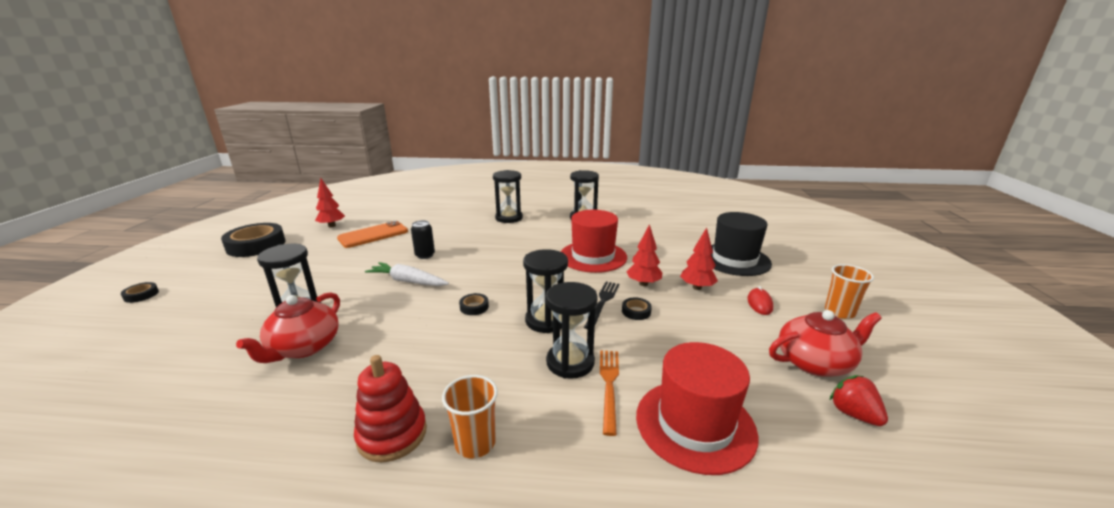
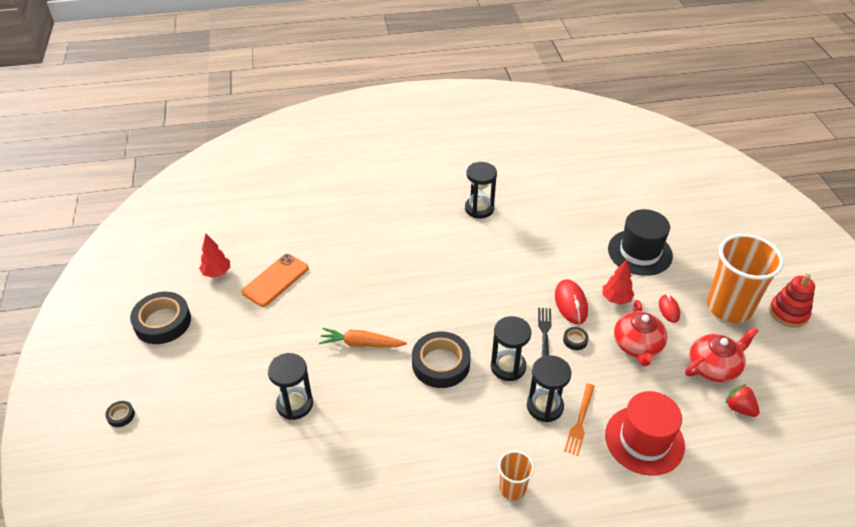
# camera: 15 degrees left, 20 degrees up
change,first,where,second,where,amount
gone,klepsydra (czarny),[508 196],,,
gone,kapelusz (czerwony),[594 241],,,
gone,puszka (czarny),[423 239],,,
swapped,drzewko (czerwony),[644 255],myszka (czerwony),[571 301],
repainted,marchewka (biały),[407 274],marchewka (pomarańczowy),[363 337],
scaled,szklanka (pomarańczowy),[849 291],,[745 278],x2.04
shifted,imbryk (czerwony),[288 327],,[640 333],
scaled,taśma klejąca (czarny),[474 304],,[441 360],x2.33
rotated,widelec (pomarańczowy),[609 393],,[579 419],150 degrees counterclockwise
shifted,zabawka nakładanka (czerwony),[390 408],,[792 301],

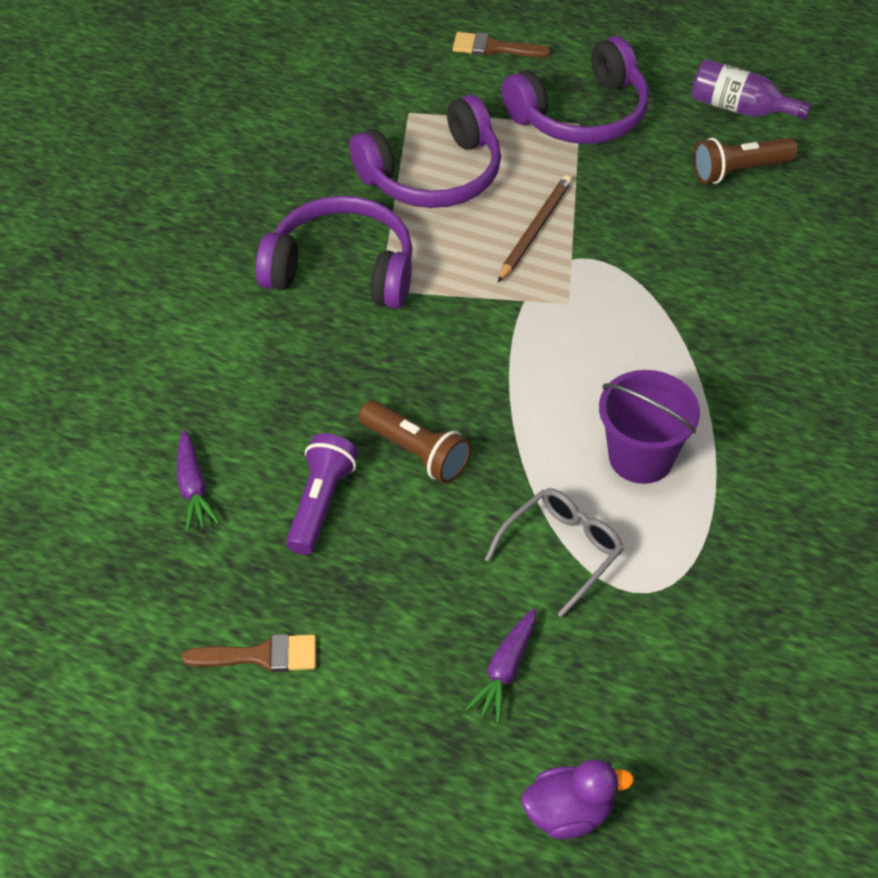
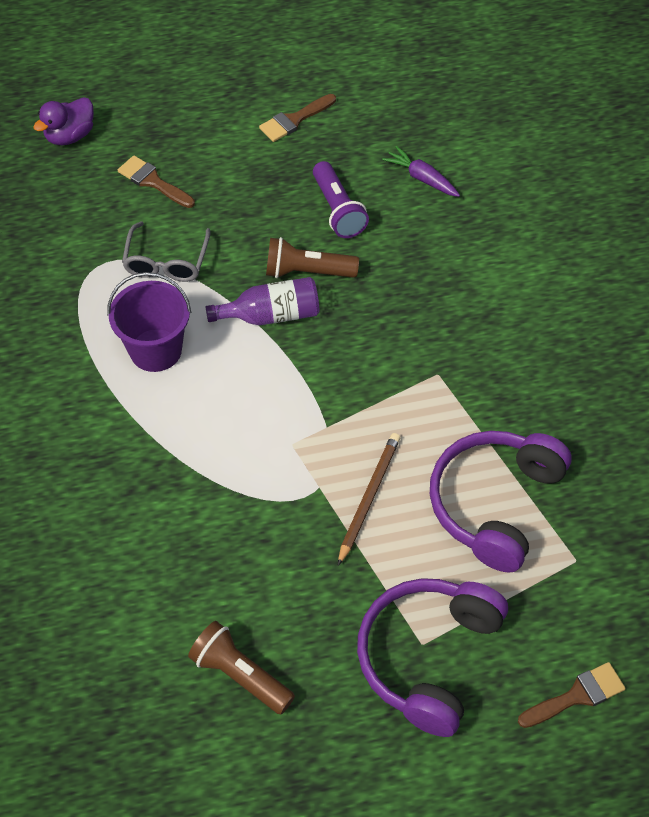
# camera: 145 degrees right, 5 degrees up
change,first,where,second,where,amount
shifted,butelka (fioletowy),[751 89],,[262 301],
rotated,latarka (brązowy),[745 161],,[241 667],90 degrees counterclockwise
rotated,ołówek (brązowy),[535 228],,[369 499],150 degrees counterclockwise
gone,słuchawki (fioletowy),[334 252],,,
swapped,marchewka (fioletowy),[501 665],pędzel (brązowy),[156 181],

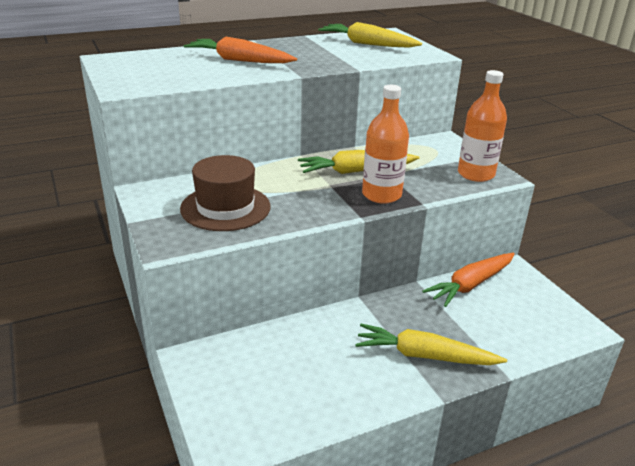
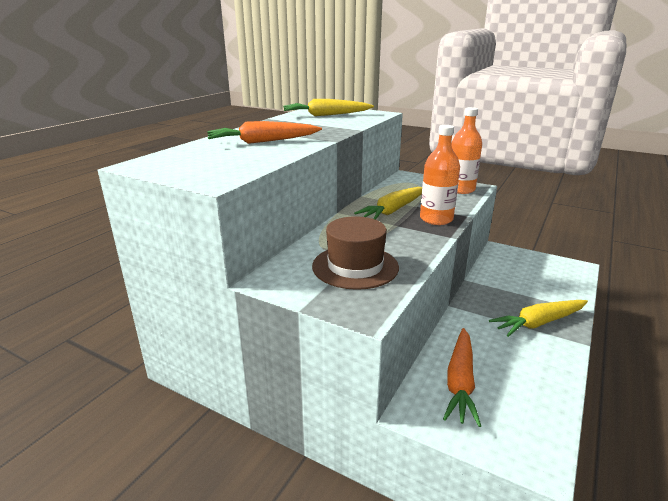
# camera: 35 degrees left, 5 degrees down
change,first,where,second,where,amount
shifted,marchewka (pomarańczowy),[468 280],,[462 377],

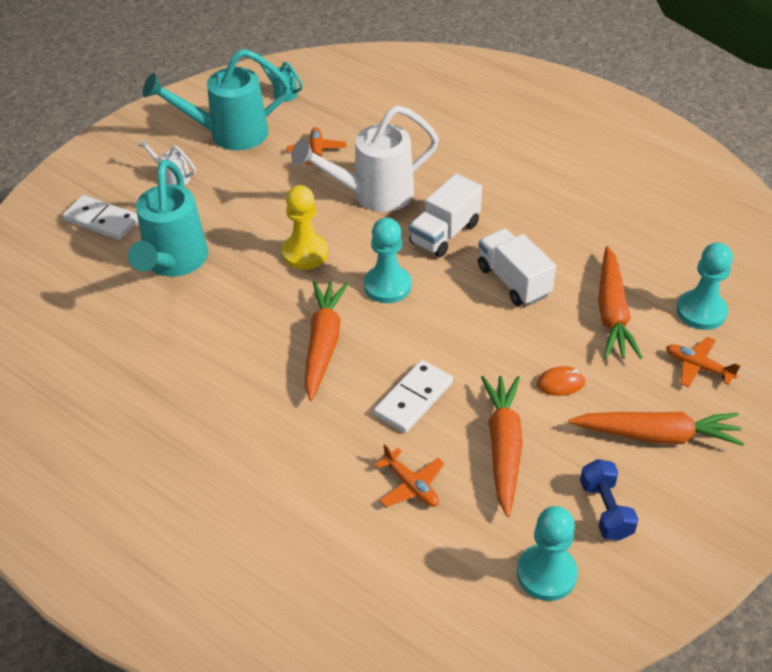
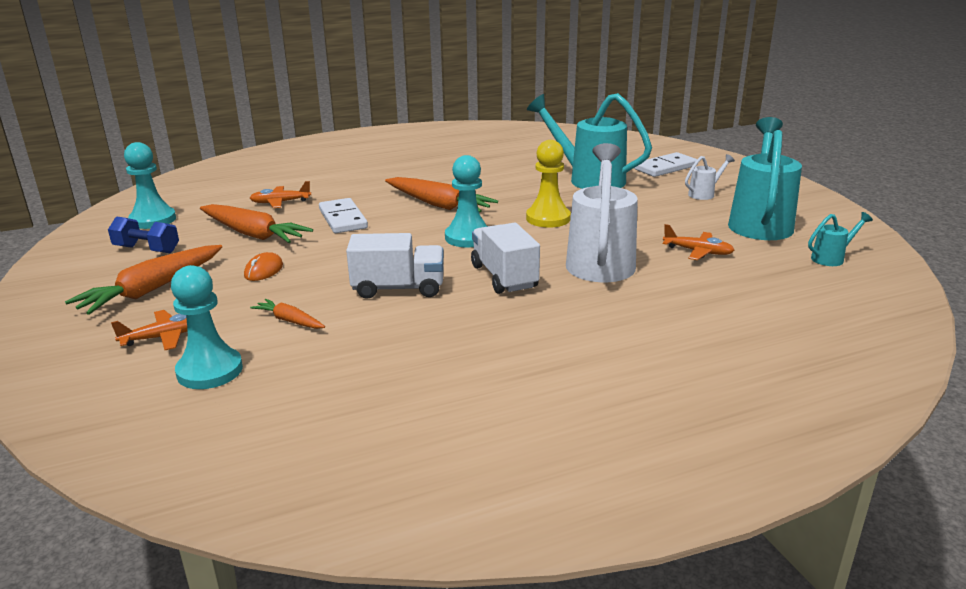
# camera: 120 degrees right, 20 degrees down
change,first,where,second,where,amount
scaled,marchewka (pomarańczowy),[620 302],,[287 314],x0.51

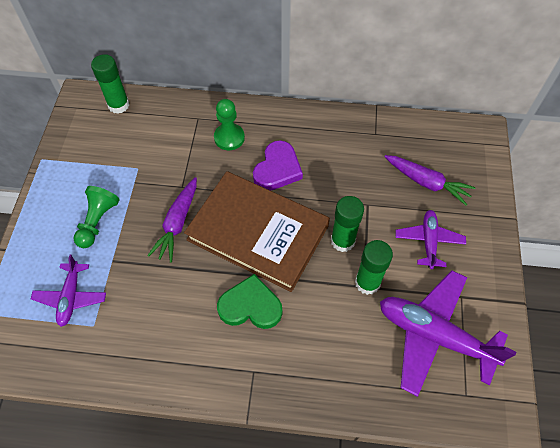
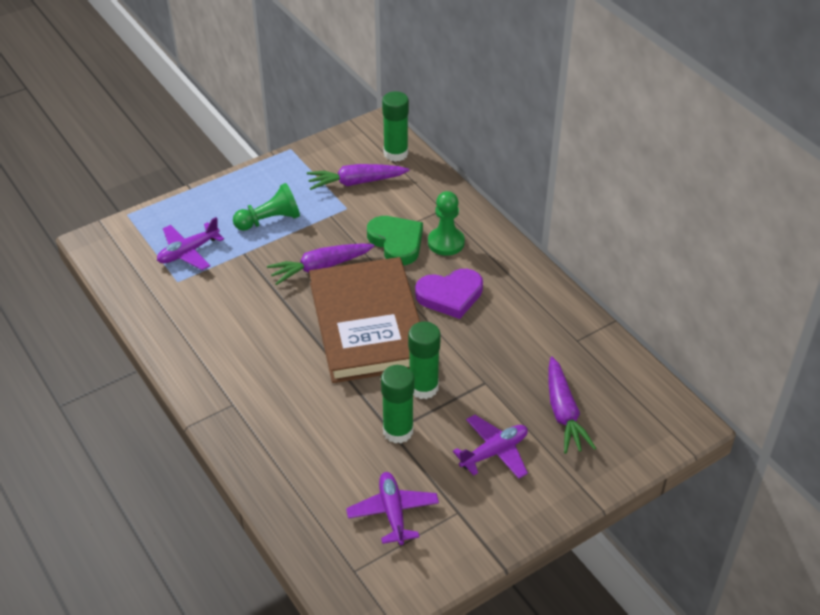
# camera: 50 degrees right, 15 degrees down
change,first,where,second,where,amount
scaled,samolot (fioletowy),[448 333],,[392 508],x0.56
shifted,serce (zielony),[249 301],,[395 240],
new,,,marchewka (fioletowy),[358 177],

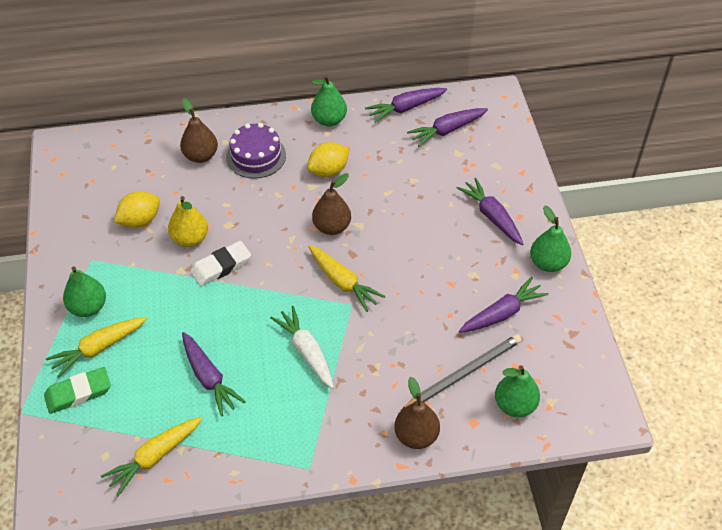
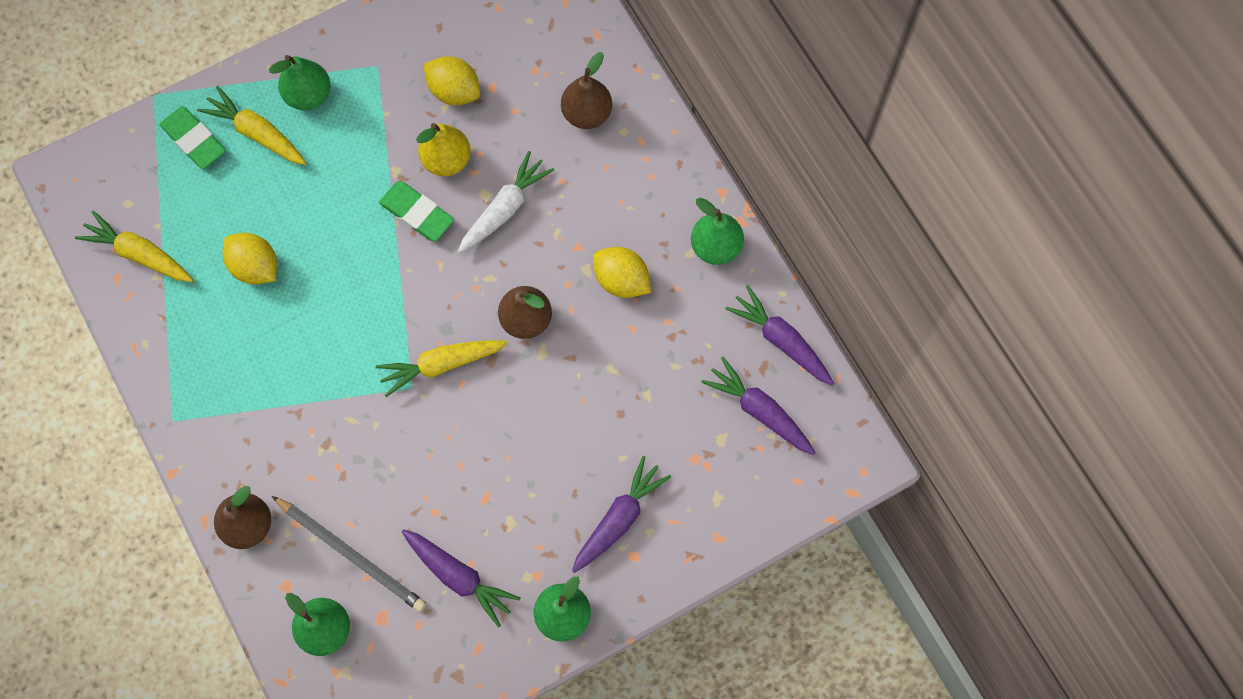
# camera: 70 degrees right, 20 degrees up
change,first,where,second,where,amount
gone,tort (fioletowy),[256 151],,,
repainted,gumka do mazania (biały),[220 263],gumka do mazania (zielony),[416 211],
rotated,marchewka (żółty),[346 278],,[442 368],45 degrees clockwise
shifted,marchewka (biały),[302 347],,[506 202],
swapped,marchewka (fioletowy),[214 374],cytryna (żółty),[250 259],

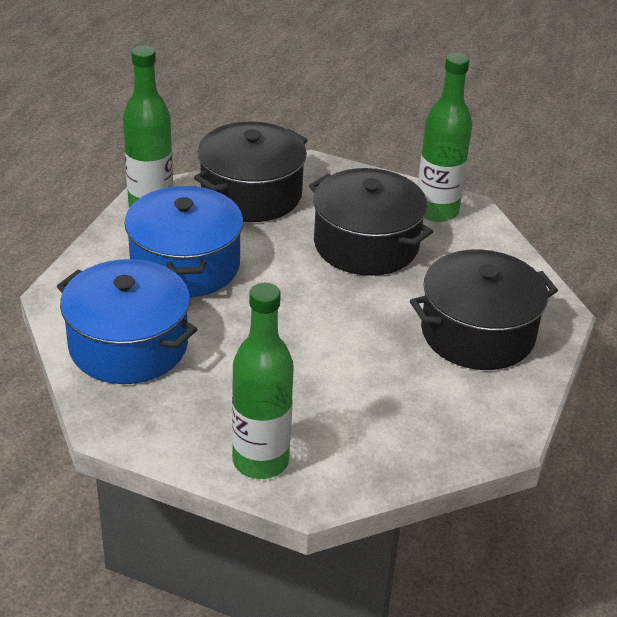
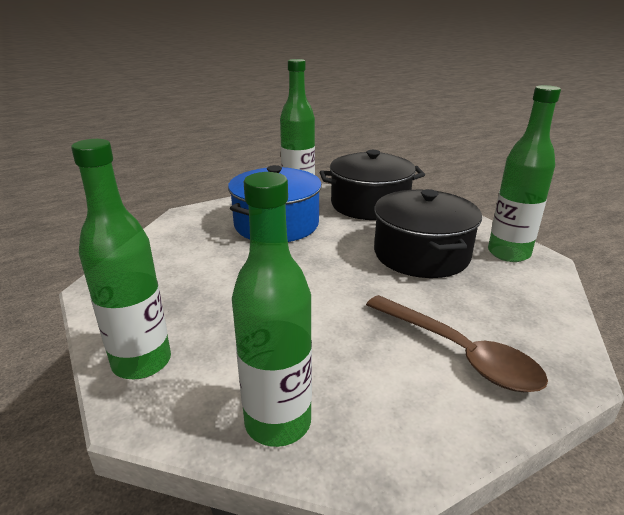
# camera: 40 degrees right, 10 degrees down
change,first,where,second,where,amount
swapped,garnek (czarny),[484 310],łyżka (brązowy),[457 343],
gone,garnek (niebieski),[127 321],,,
new,,,butelka (zielony),[272 309],

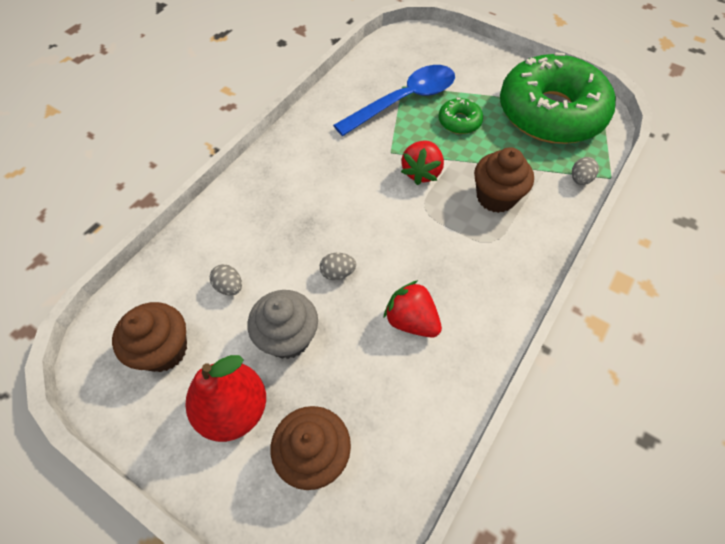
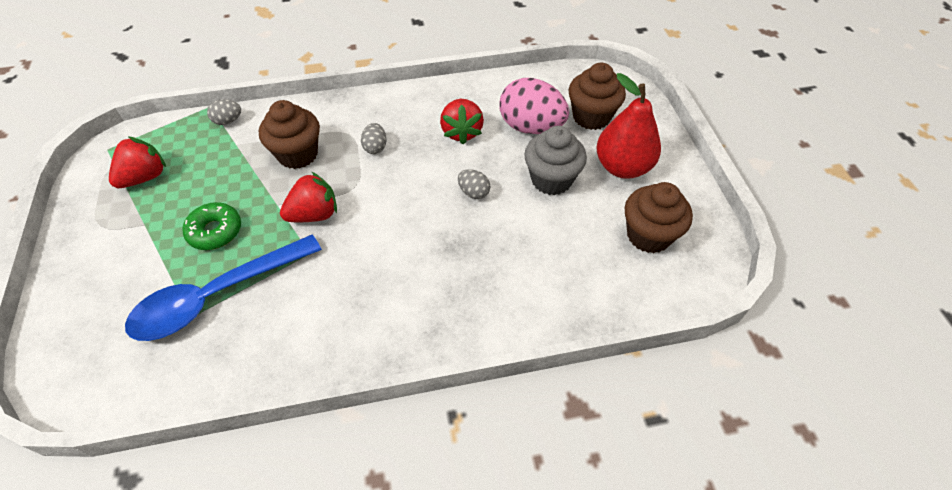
# camera: 135 degrees left, 5 degrees down
change,first,where,second,where,amount
swapped,donut (zielony),[558 98],truskawka (czerwony),[137 162],
rotated,łyżka (niebieski),[394 100],,[223 287],45 degrees counterclockwise
shifted,jajko (szary),[226 280],,[374 138],
new,,,jajko (różowy),[534 106],

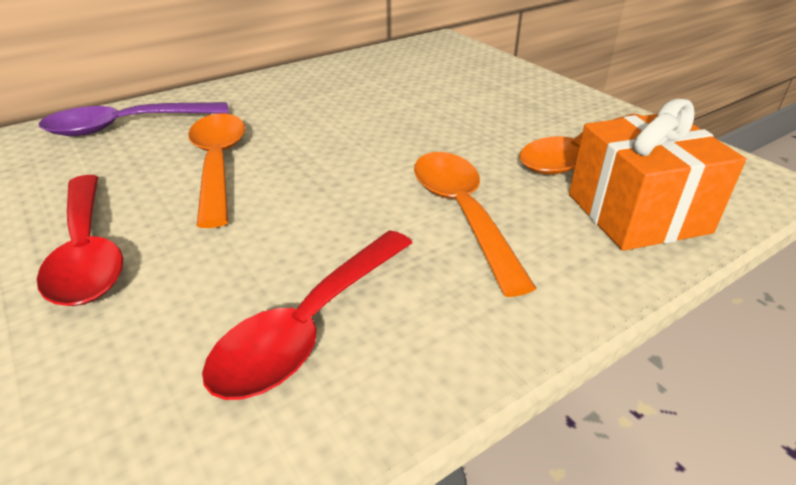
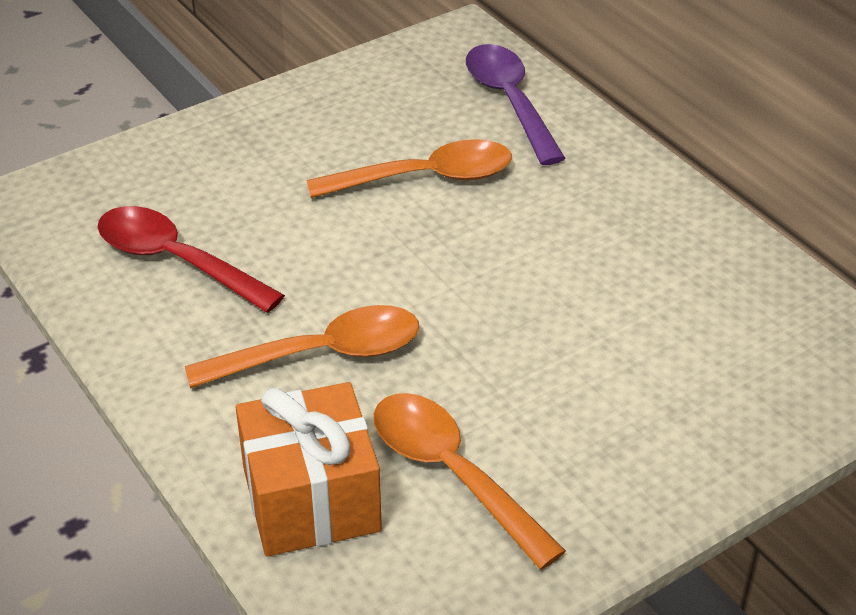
# camera: 90 degrees right, 5 degrees up
change,first,where,second,where,amount
gone,łyżka (czerwony),[80 240],,,

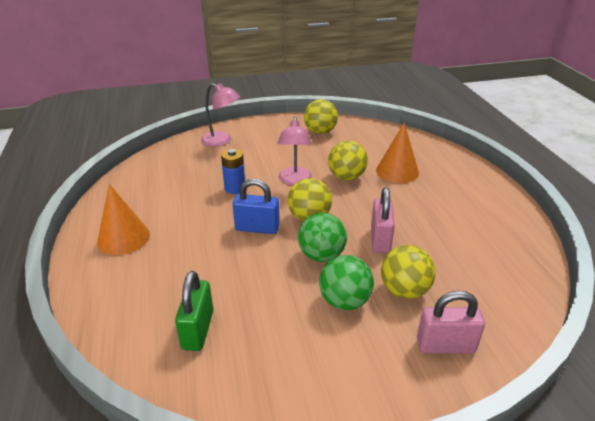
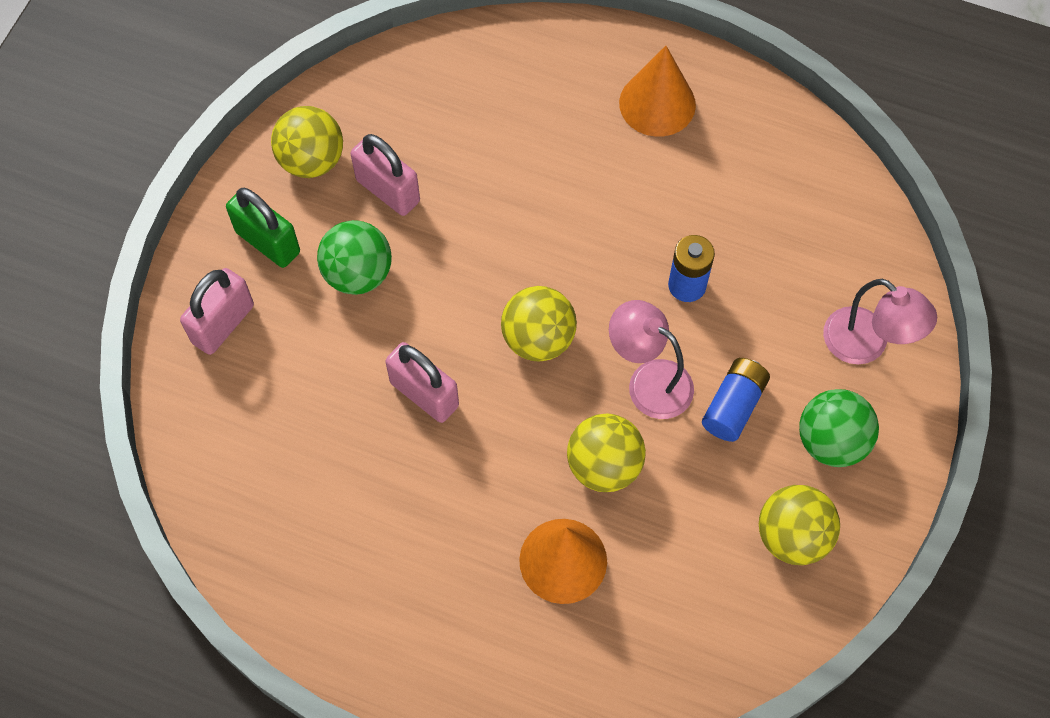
# camera: 125 degrees right, 30 degrees up
change,first,where,second,where,amount
rotated,lampka (różowy),[220 115],,[880 321],105 degrees counterclockwise
gone,kłódka (niebieski),[256 206],,,
shifted,piłka (zielony),[322 237],,[839 428],
shifted,piłka (żółty),[408 272],,[307 142],
shifted,kłódka (zielony),[194 311],,[263 227],
new,,,kłódka (różowy),[385 175],
new,,,bateria (niebieski),[736 400],

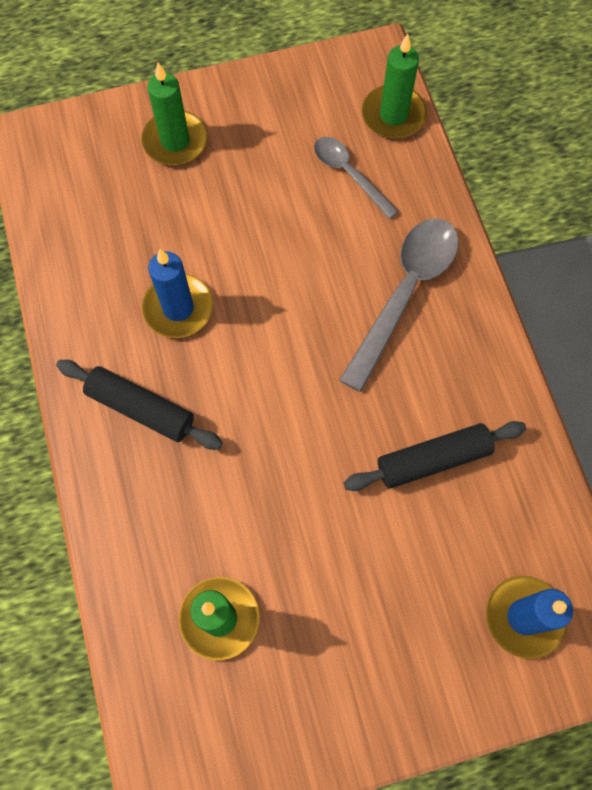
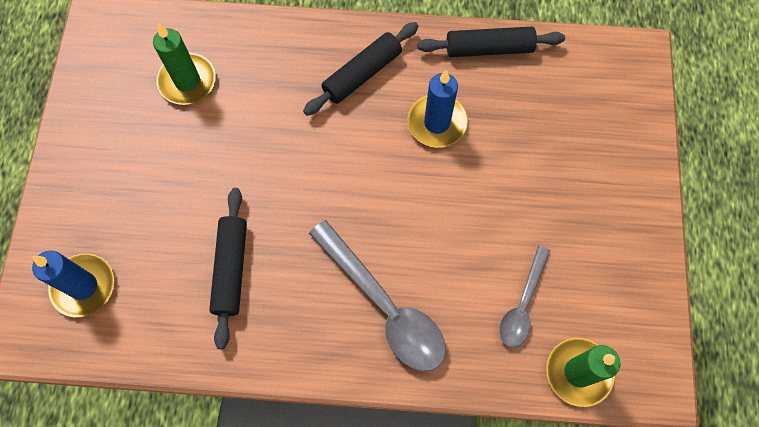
# camera: 110 degrees right, 0 degrees up
change,first,where,second,where,amount
gone,świeca (zielony),[174 114],,,
rotated,łyżka (szary),[356 178],,[524 296],135 degrees clockwise
new,,,wałek do ciasta (czarny),[491 42],

